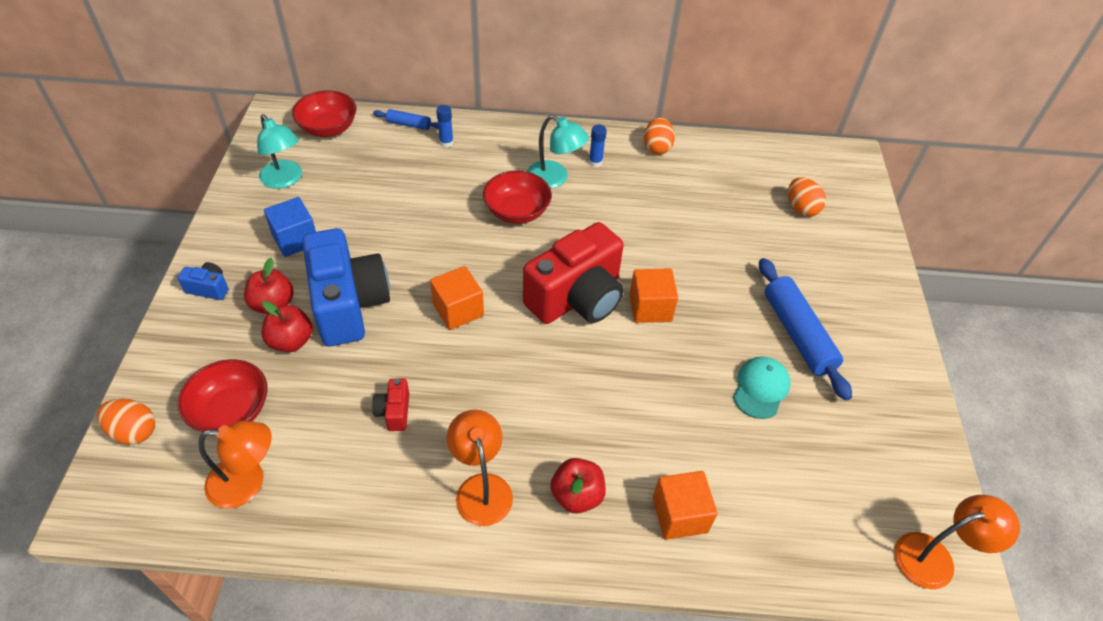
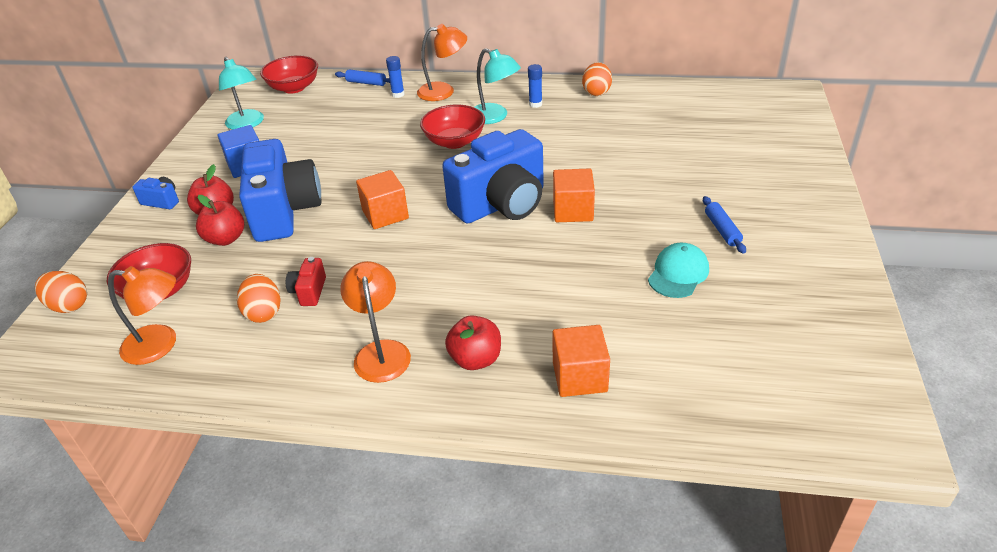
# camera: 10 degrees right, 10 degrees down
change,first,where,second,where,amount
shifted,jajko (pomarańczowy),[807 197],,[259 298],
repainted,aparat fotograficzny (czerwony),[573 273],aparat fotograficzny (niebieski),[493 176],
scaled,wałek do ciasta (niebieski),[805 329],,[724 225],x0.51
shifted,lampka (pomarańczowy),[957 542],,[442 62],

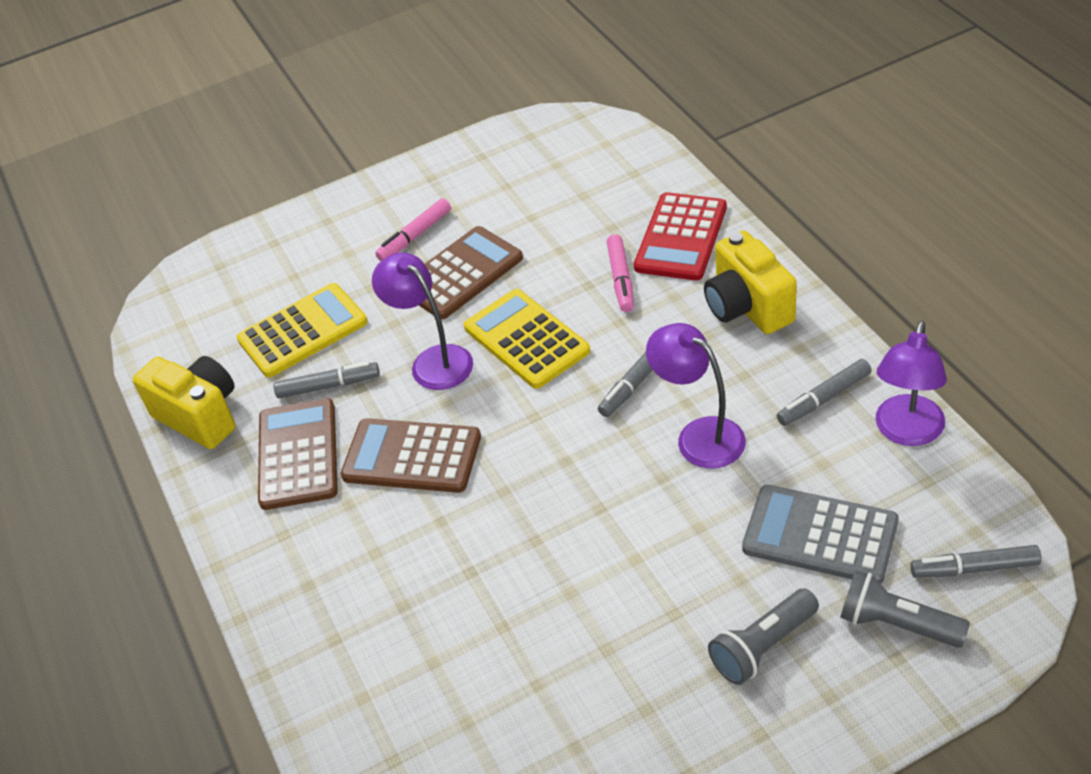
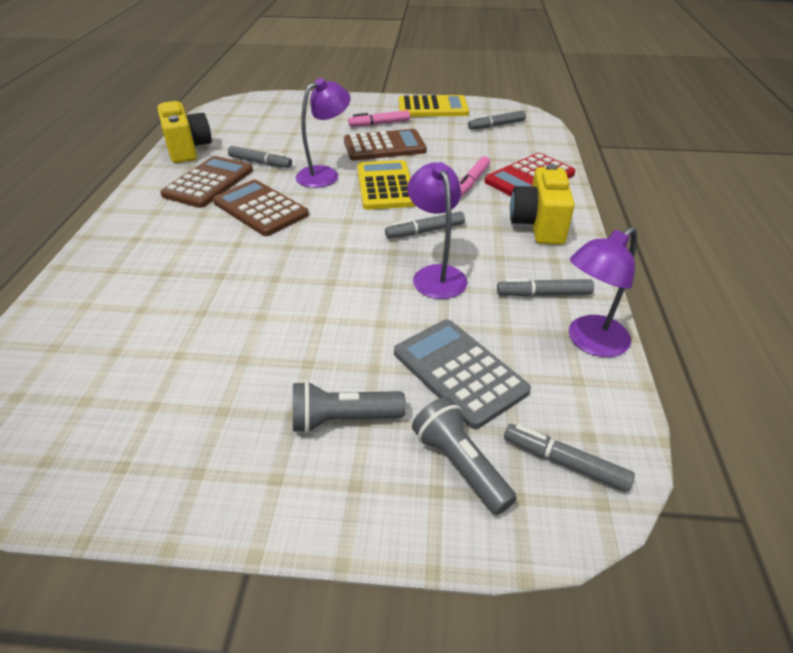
# camera: 25 degrees right, 5 degrees down
change,first,where,second,where,amount
rotated,lampka (fioletowy),[422 321],,[323 133],60 degrees clockwise
shifted,kalkulator (żółty),[302 330],,[433 106],
new,,,flamaster (szary),[497 120],

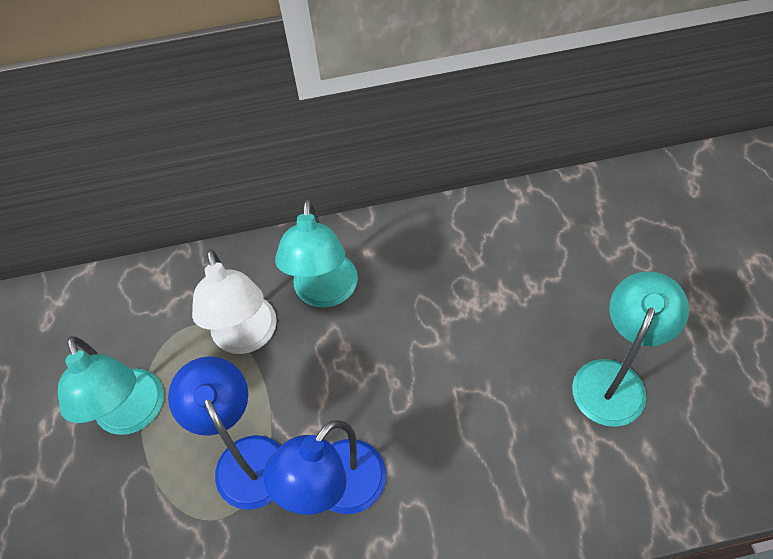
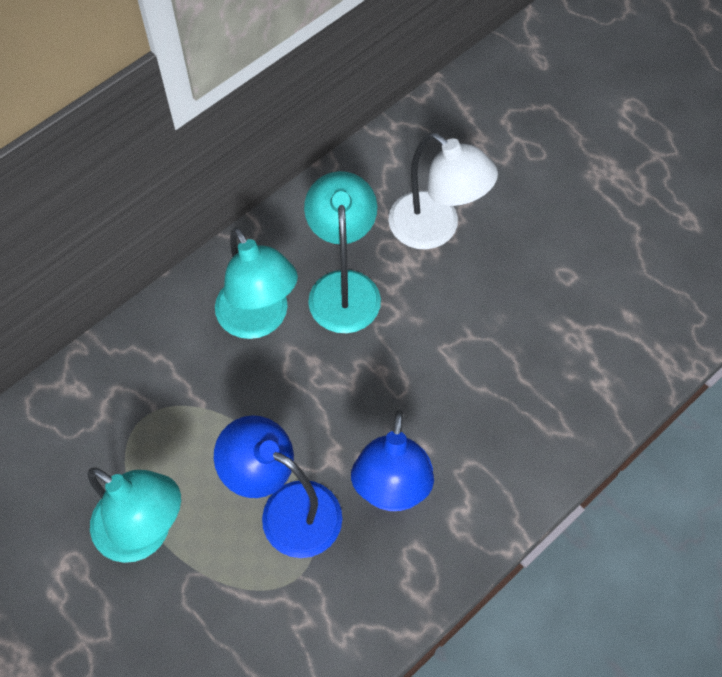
# camera: 35 degrees left, 5 degrees up
change,first,where,second,where,amount
shifted,lampka (biały),[234 301],,[443 191],
shifted,lampka (turkusowy),[630 349],,[342 252],

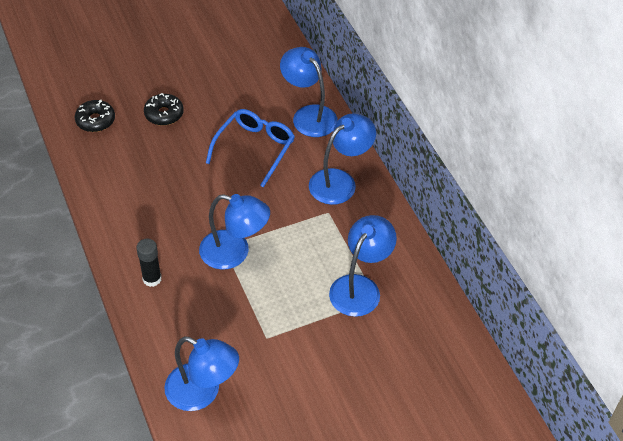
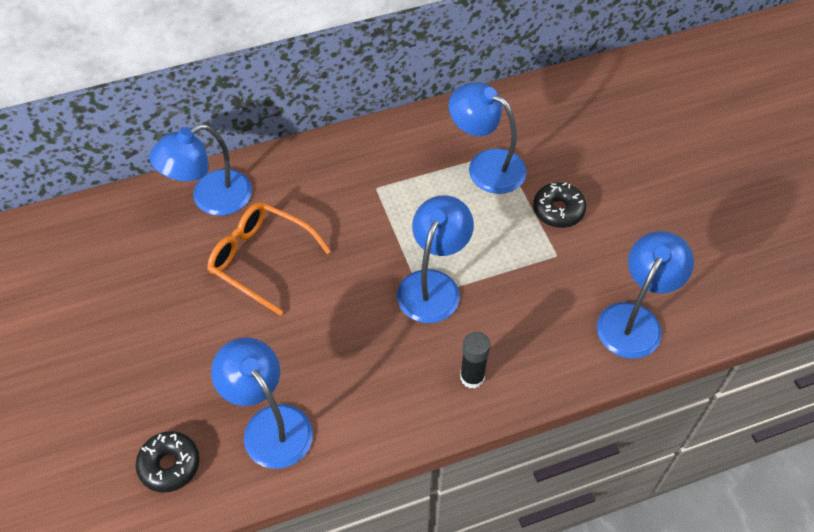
# camera: 85 degrees left, 5 degrees up
change,first,where,second,where,amount
shifted,donut (czarny),[164 109],,[559 205],
repainted,okulary (niebieski),[250 148],okulary (pomarańczowy),[269 259],
shifted,lampka (niebieski),[342 159],,[262 403],

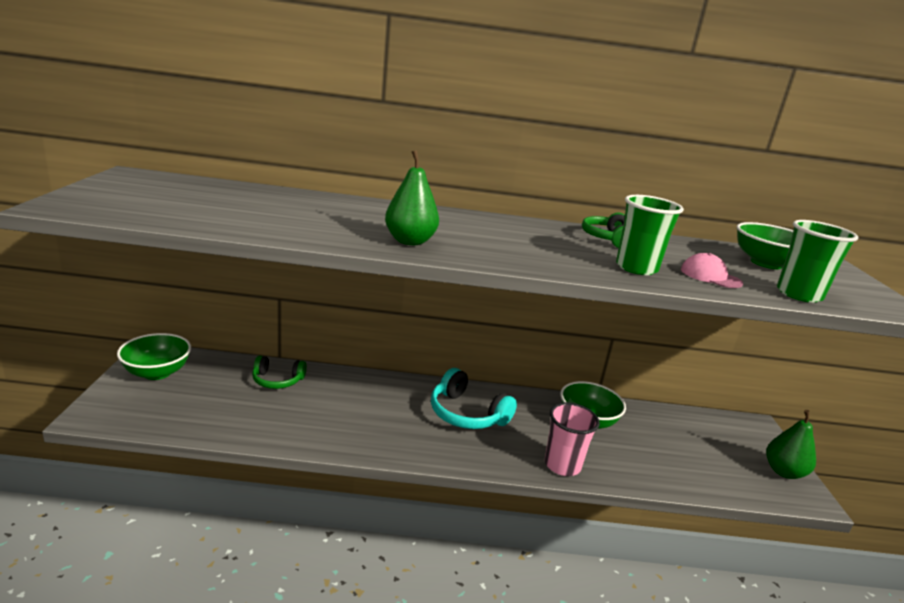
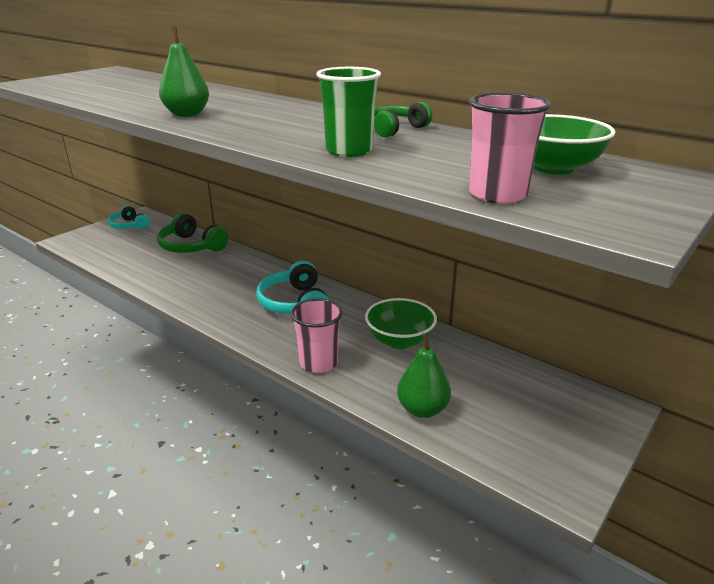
# camera: 40 degrees right, 5 degrees up
change,first,where,second,where,amount
repainted,szklanka (zielony),[817 261],szklanka (różowy),[510 148],
gone,czapka (różowy),[712 270],,,
swapped,miska (zielony),[154 356],słuchawki (turkusowy),[129 217],
scaled,słuchawki (zielony),[279 372],,[192 233],x1.54
shifted,gruszka (zielony),[791 444],,[424 375],

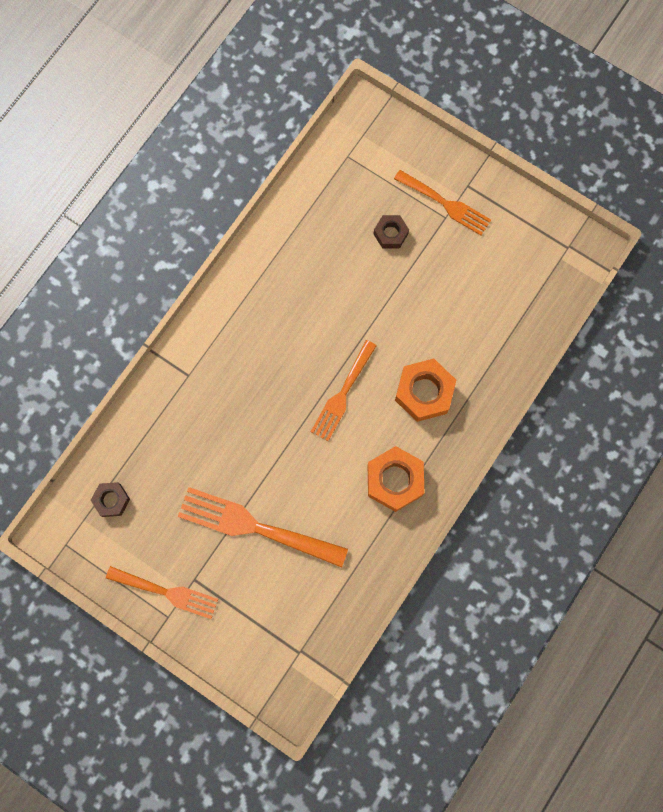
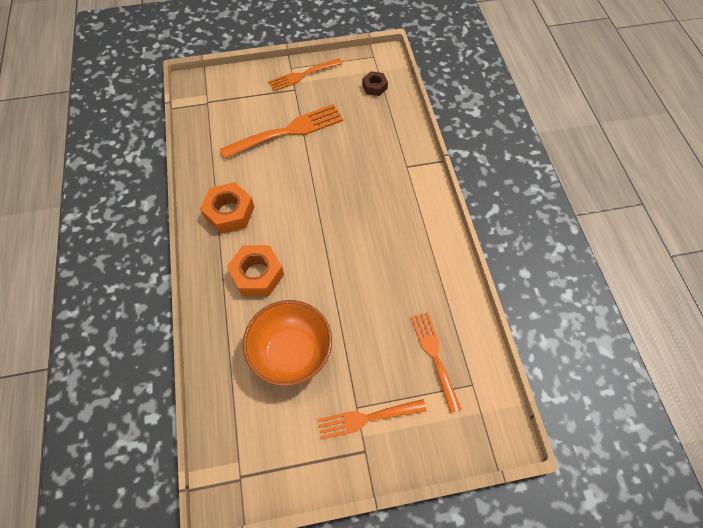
# camera: 135 degrees right, 15 degrees down
change,first,where,second,where,amount
gone,nakrętka (brązowy),[391 231],,,
shifted,widelec (pomarańczowy),[344 390],,[436 362],
new,,,miska (pomarańczowy),[287 343],

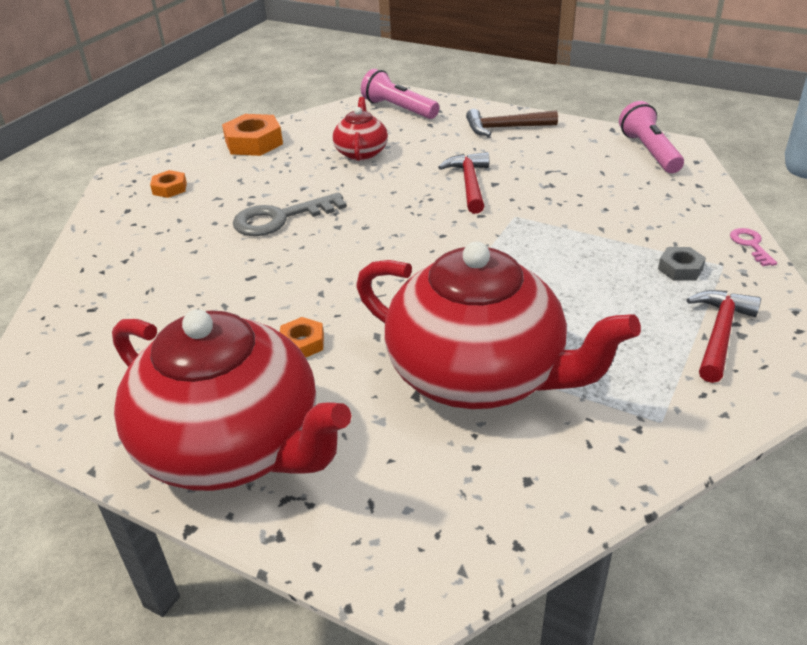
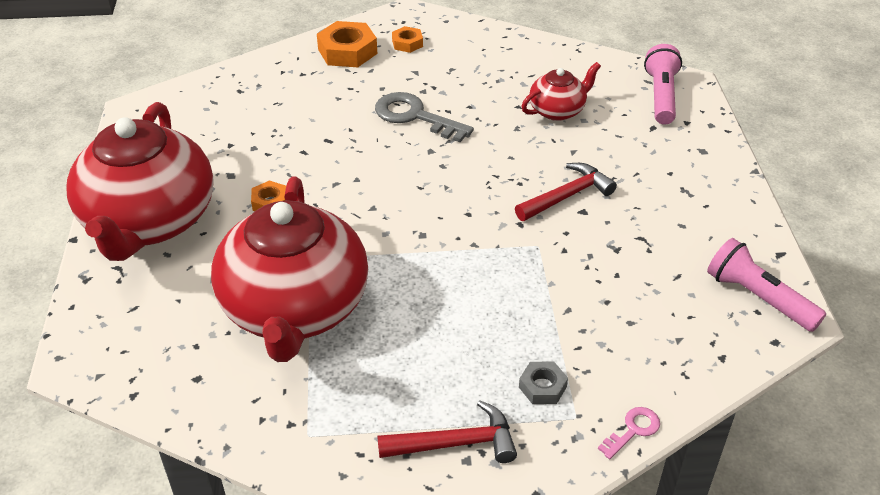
# camera: 55 degrees right, 5 degrees up
change,first,where,second,where,amount
rotated,latarka (różowy),[651 137],,[766 285],90 degrees counterclockwise
gone,młotek (brązowy),[512 122],,,
shifted,nakrętka (pomarańczowy),[252 135],,[347 44],

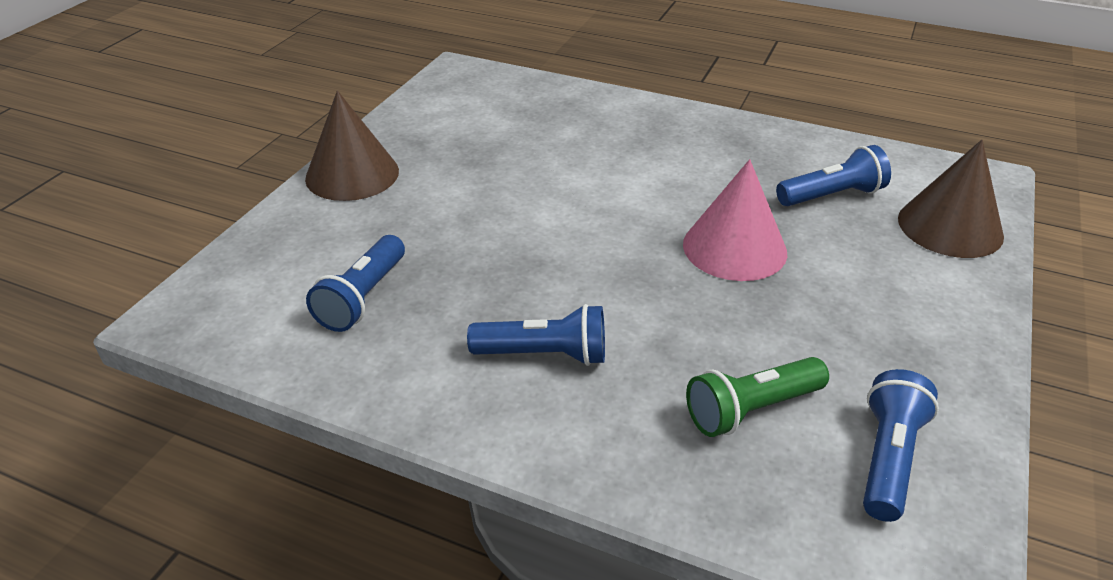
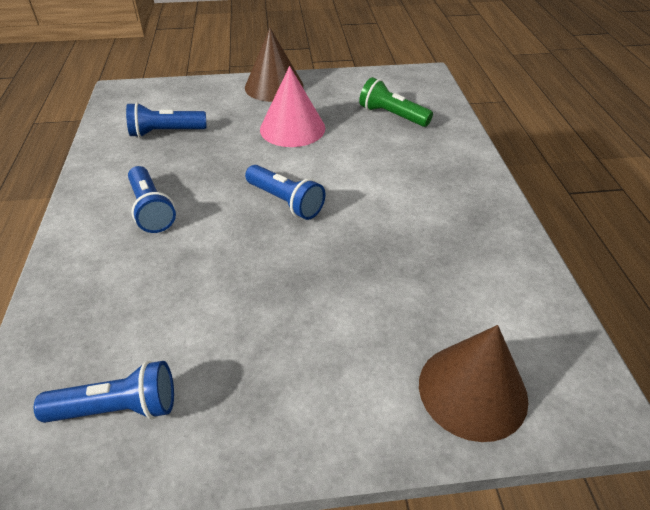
# camera: 60 degrees right, 5 degrees up
change,first,where,second,where,amount
shifted,latarka (niebieski),[833 175],,[285 192],
shifted,stożek (różowy),[735 220],,[292 106],
shifted,latarka (zielony),[757 397],,[396 102],

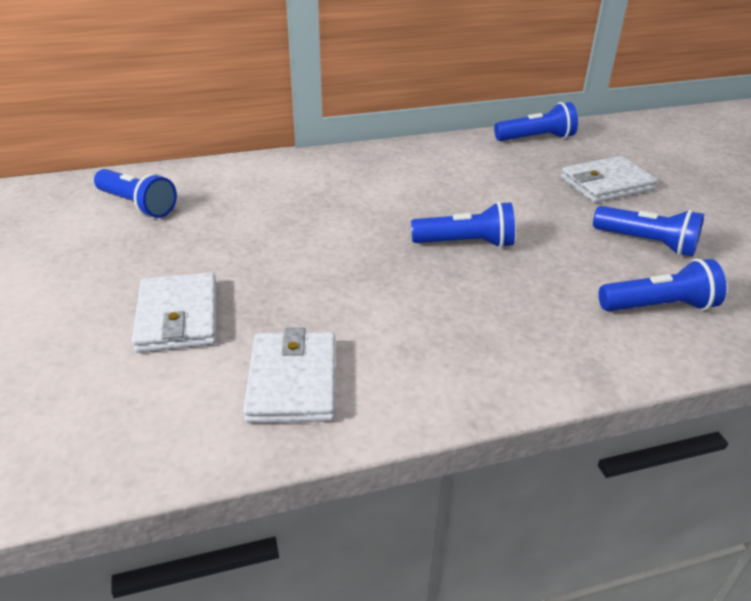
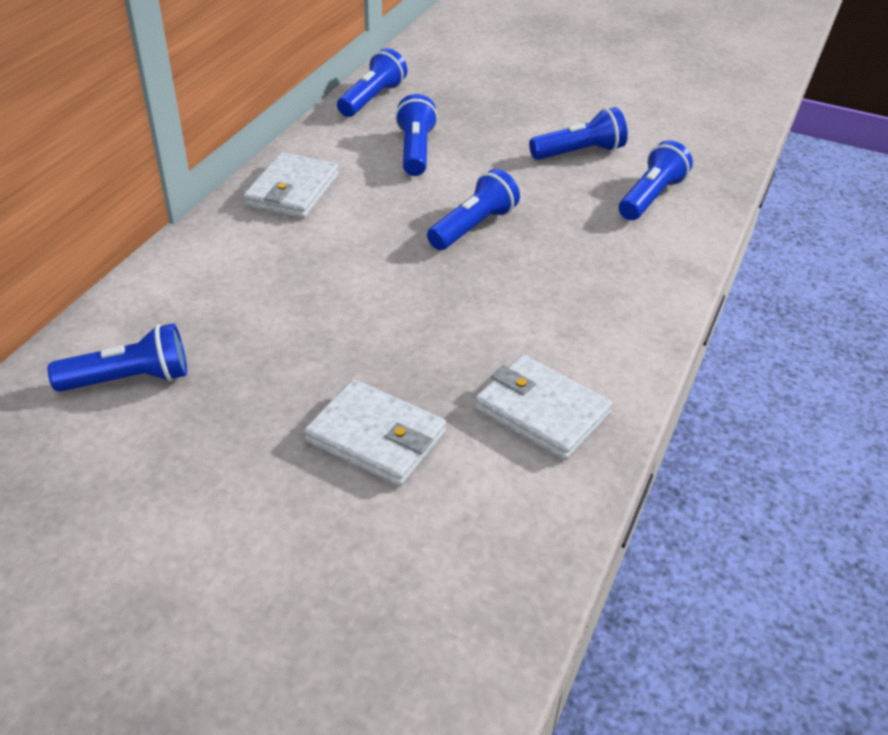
# camera: 50 degrees left, 5 degrees up
change,first,where,second,where,amount
shifted,portfel (biały),[609 179],,[291 185],
new,,,latarka (niebieski),[416 135],

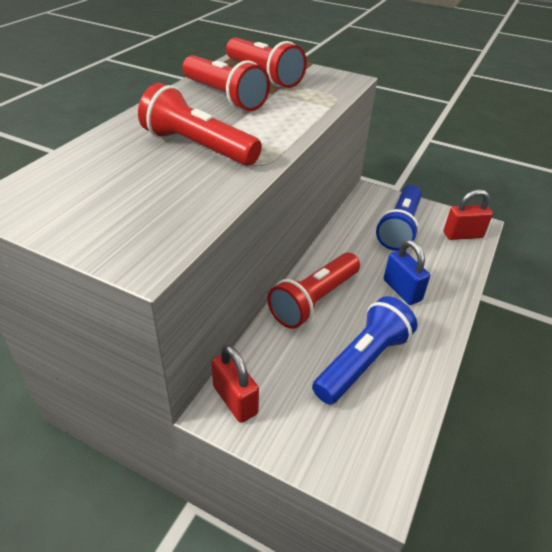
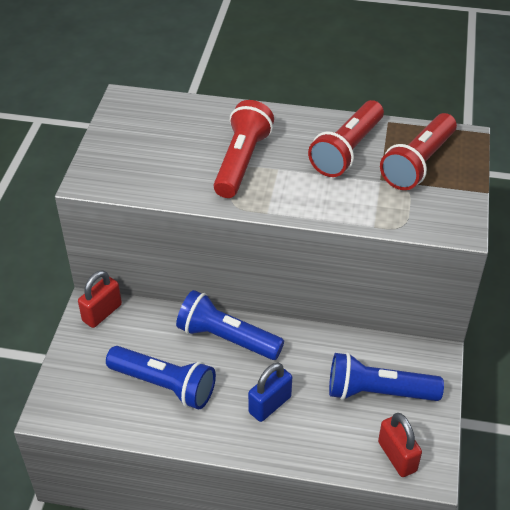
# camera: 75 degrees right, 5 degrees up
change,first,where,second,where,amount
repainted,latarka (czerwony),[313 291],latarka (niebieski),[230 325],

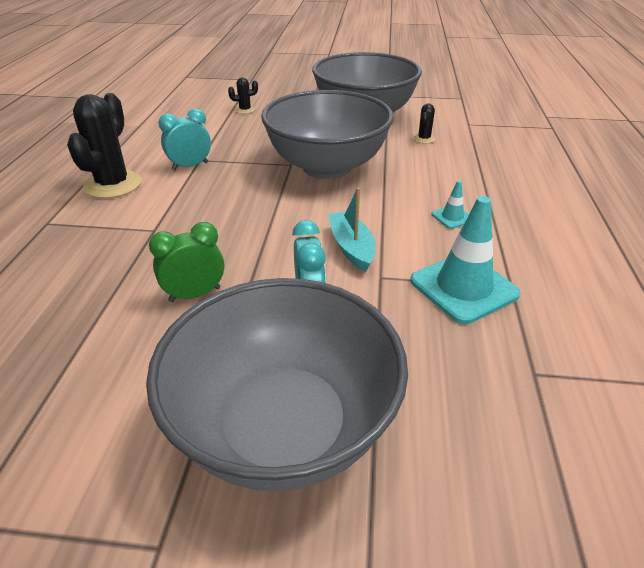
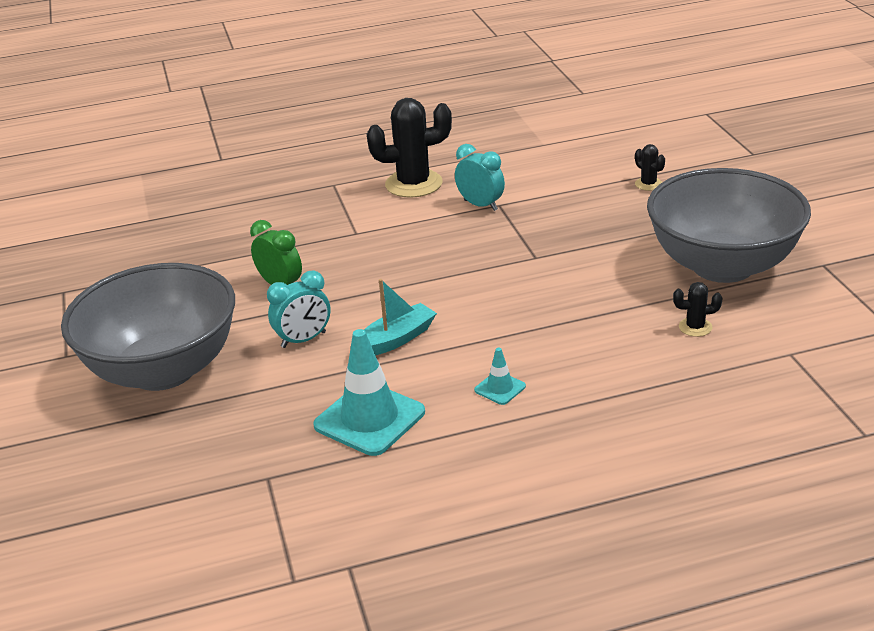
# camera: 70 degrees right, 5 degrees down
change,first,where,second,where,amount
gone,miska (szary),[327 134],,,

